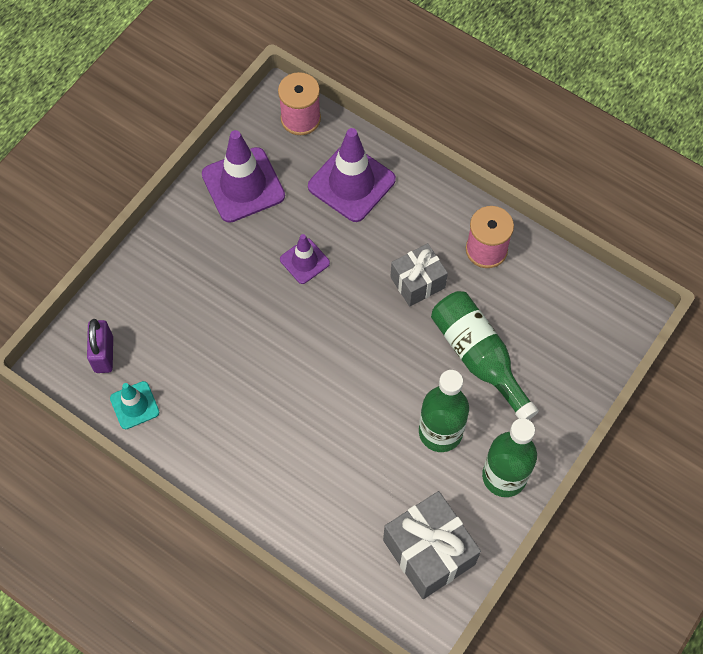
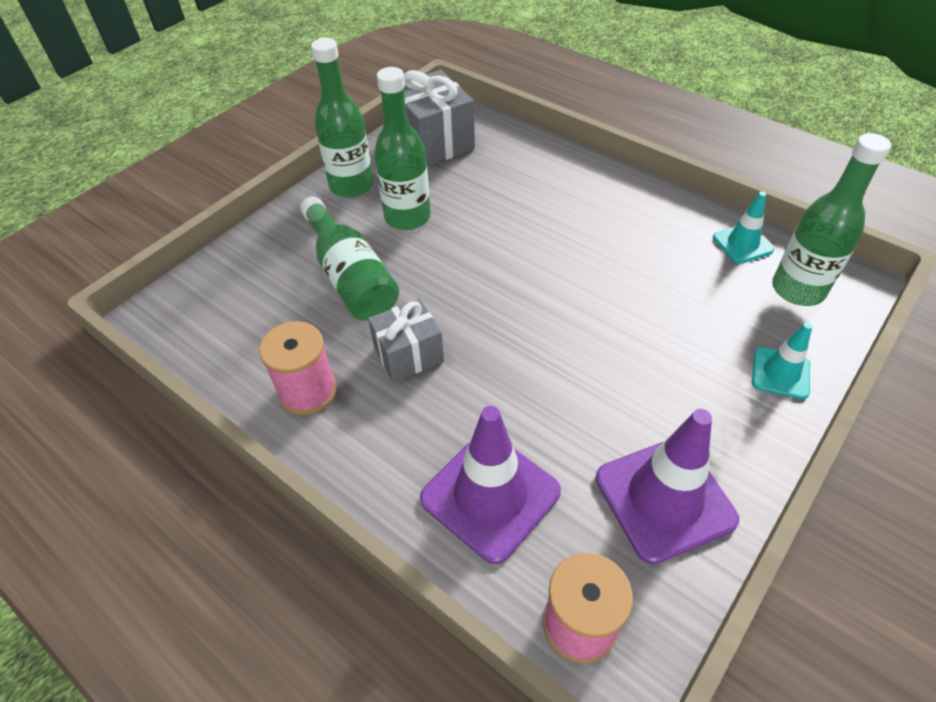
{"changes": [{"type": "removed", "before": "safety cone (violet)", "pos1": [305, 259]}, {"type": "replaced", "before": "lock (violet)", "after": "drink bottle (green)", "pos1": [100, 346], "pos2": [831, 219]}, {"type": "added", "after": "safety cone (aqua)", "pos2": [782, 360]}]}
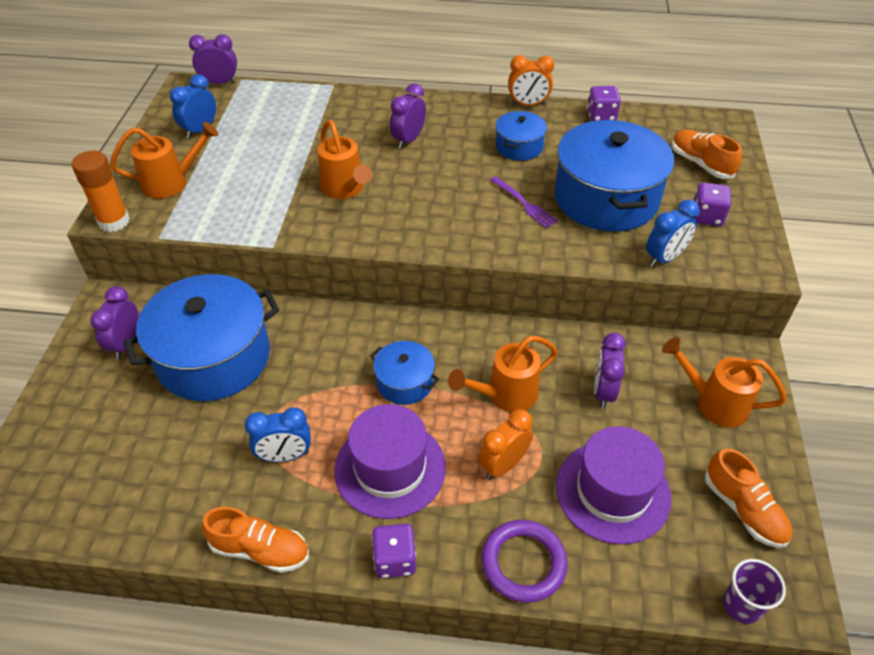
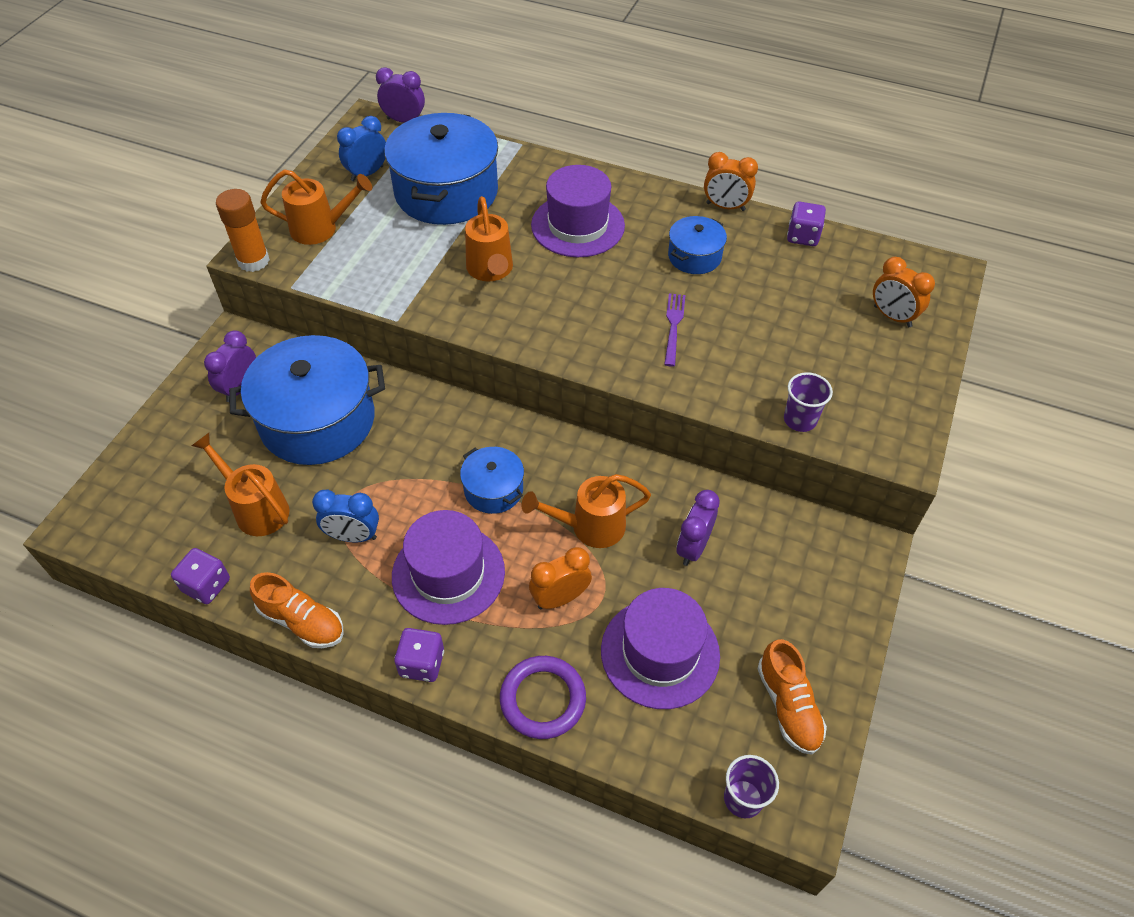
{"changes": [{"type": "replaced", "before": "clock (violet)", "after": "hat (violet)", "pos1": [408, 116], "pos2": [578, 211]}, {"type": "moved", "before": "cooking pot (royal blue)", "pos1": [614, 175], "pos2": [441, 169]}, {"type": "replaced", "before": "shoe (orange)", "after": "clock (orange)", "pos1": [707, 154], "pos2": [904, 292]}, {"type": "turned", "before": "fork (violet)", "pos1": [524, 202], "pos2": [674, 330], "turn": -150}, {"type": "moved", "before": "die (violet)", "pos1": [711, 204], "pos2": [200, 576]}, {"type": "replaced", "before": "clock (royal blue)", "after": "cup (violet)", "pos1": [673, 233], "pos2": [808, 402]}, {"type": "moved", "before": "watering can (orange)", "pos1": [724, 382], "pos2": [241, 484]}]}
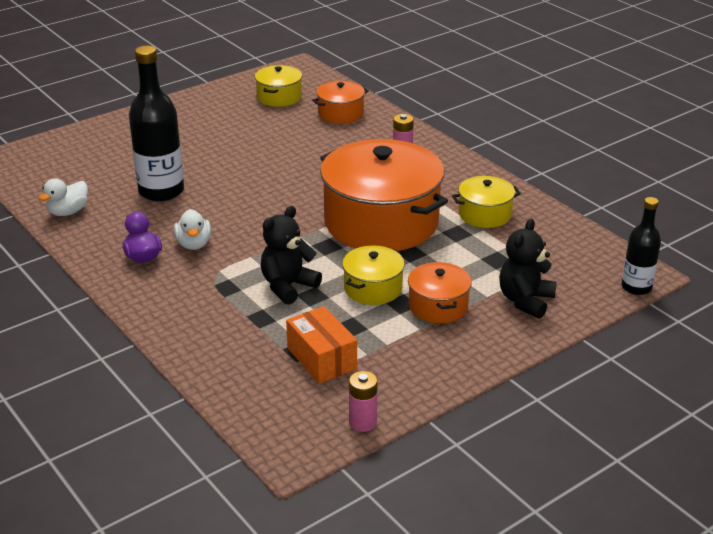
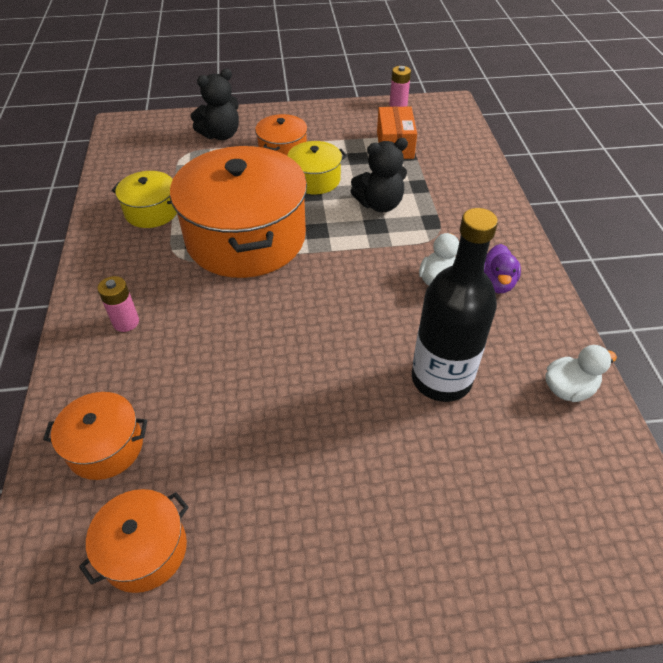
{"changes": [{"type": "recoloured", "before": "cooking pot (yellow)", "after": "cooking pot (orange)", "pos1": [278, 86], "pos2": [134, 541]}, {"type": "removed", "before": "drink bottle (jet-black)", "pos1": [641, 246]}]}
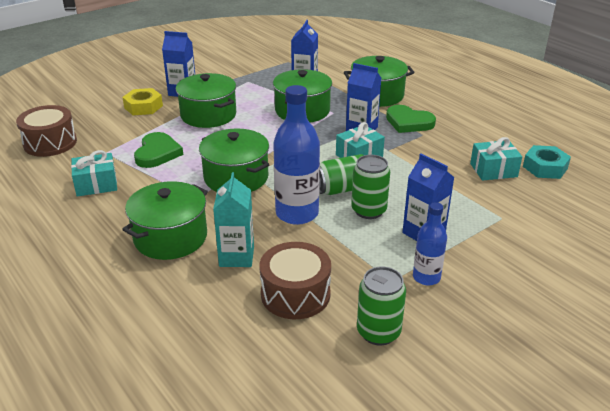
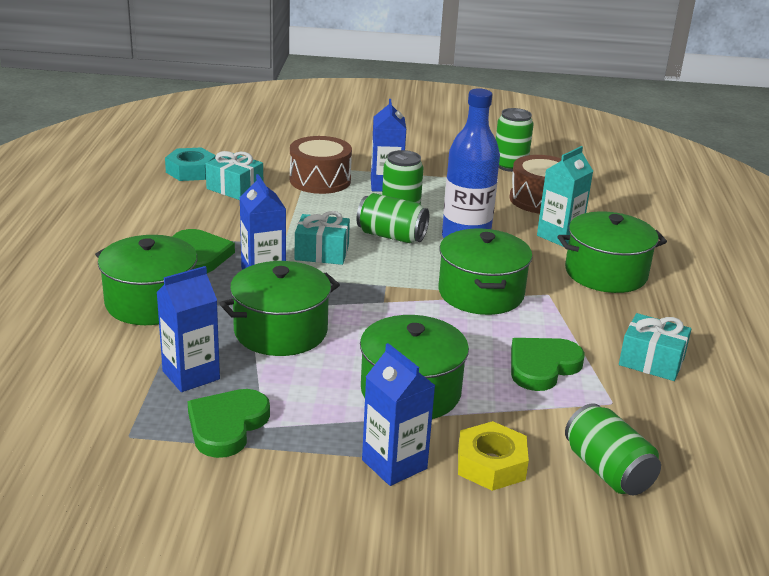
{"changes": [{"type": "moved", "before": "drum (brown)", "pos1": [46, 131], "pos2": [321, 165]}, {"type": "removed", "before": "drink bottle (royal blue)", "pos1": [430, 243]}, {"type": "added", "after": "heart shape (green)", "pos2": [229, 423]}, {"type": "added", "after": "can (green)", "pos2": [613, 449]}]}
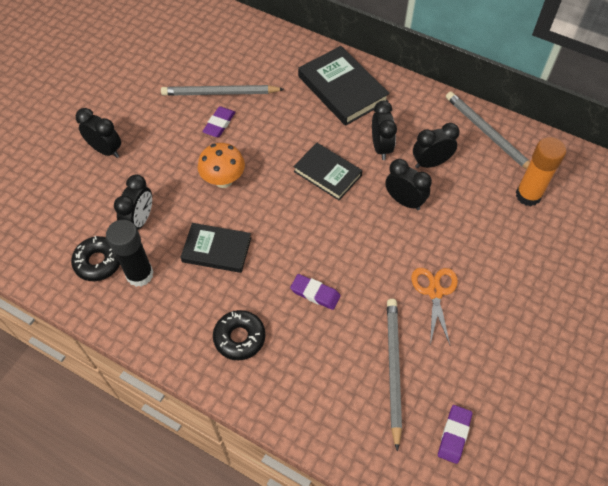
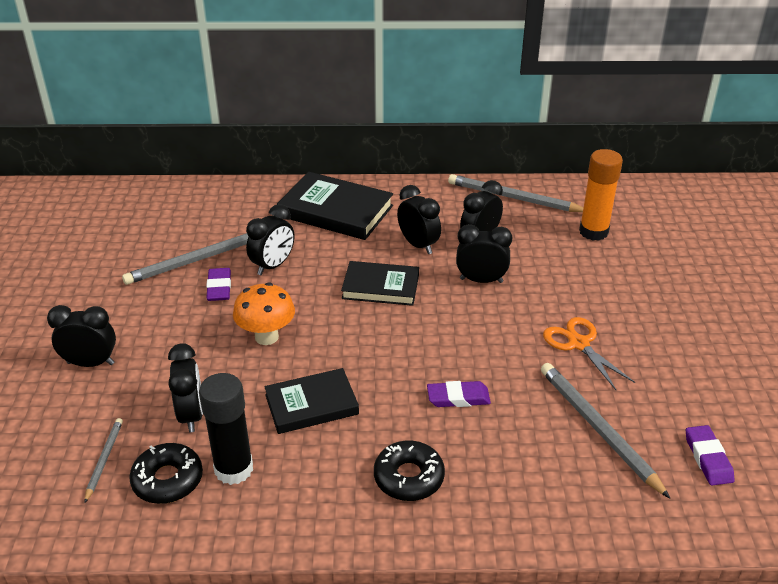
{"changes": [{"type": "added", "after": "clock (jet-black)", "pos2": [270, 239]}, {"type": "added", "after": "pencil (ash-grey)", "pos2": [103, 460]}]}
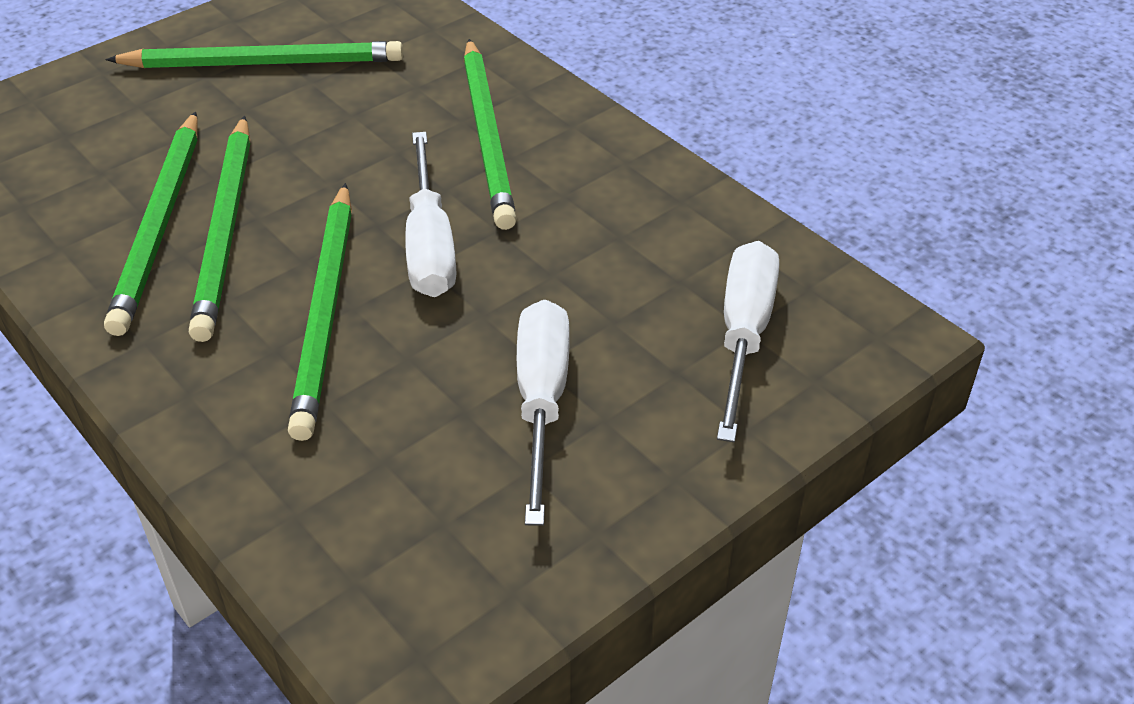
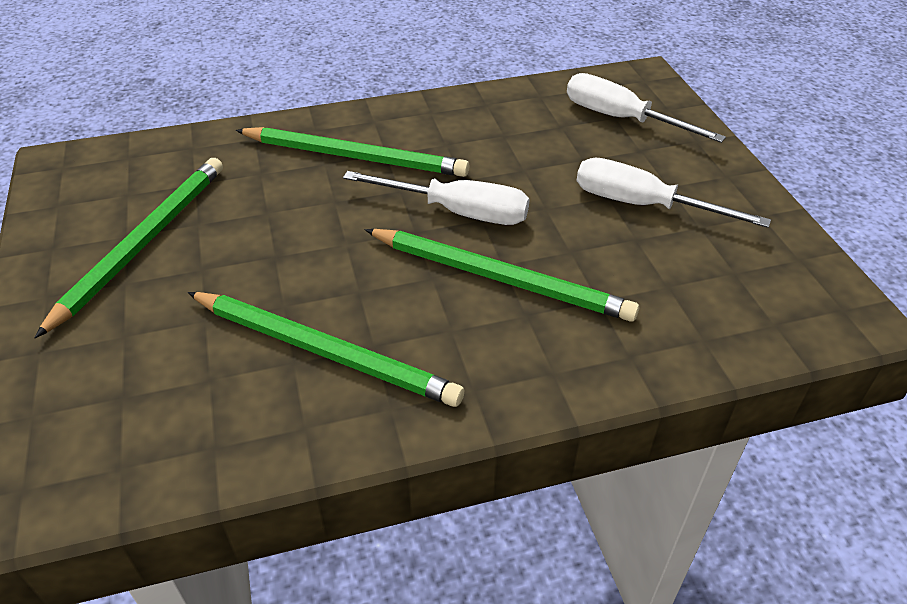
{"changes": [{"type": "removed", "before": "pencil (green)", "pos1": [219, 229]}]}
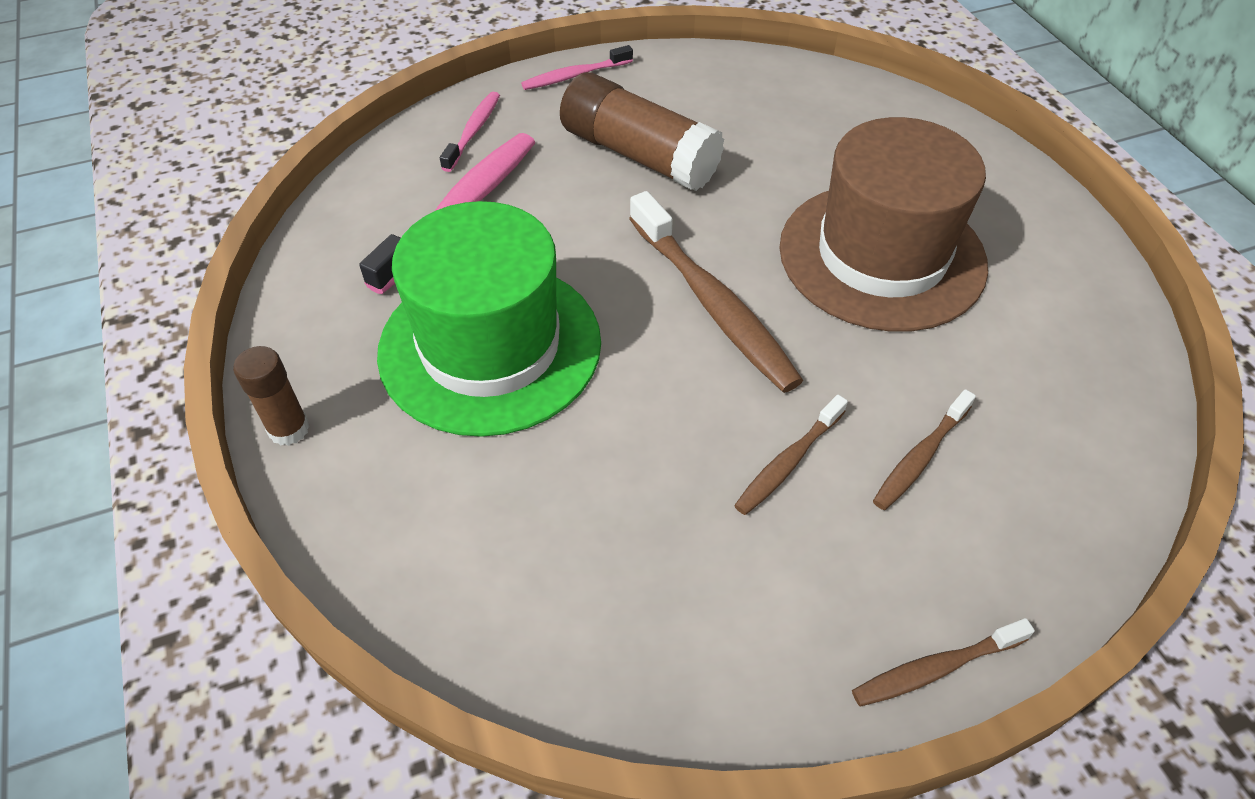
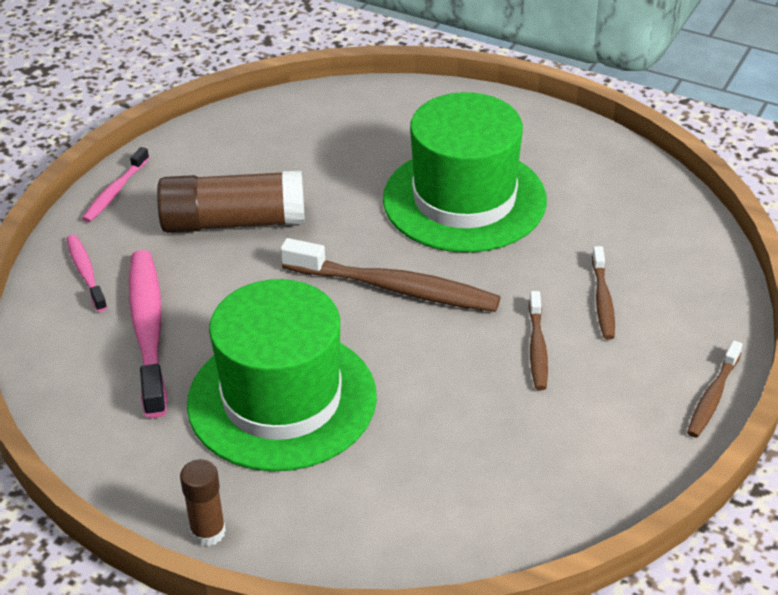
{"changes": [{"type": "recoloured", "before": "hat (brown)", "after": "hat (green)", "pos1": [883, 224], "pos2": [465, 172]}]}
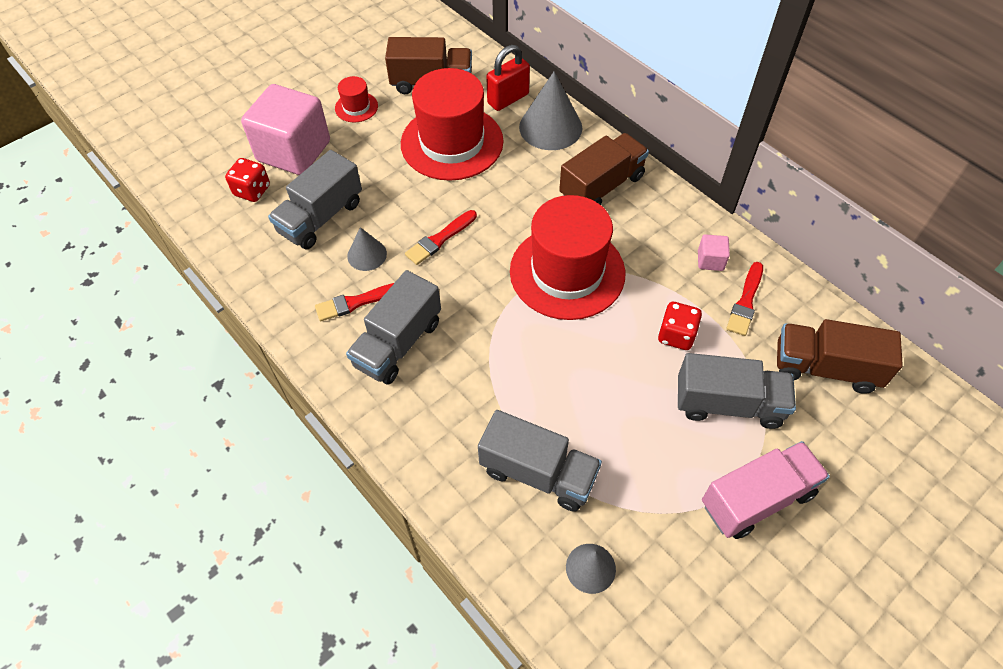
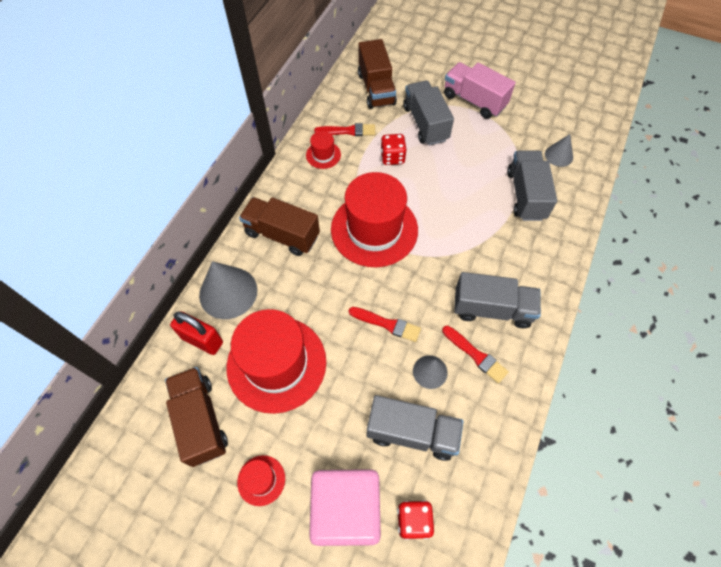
{"changes": [{"type": "replaced", "before": "block (pink)", "after": "hat (crimson)", "pos1": [714, 252], "pos2": [323, 150]}]}
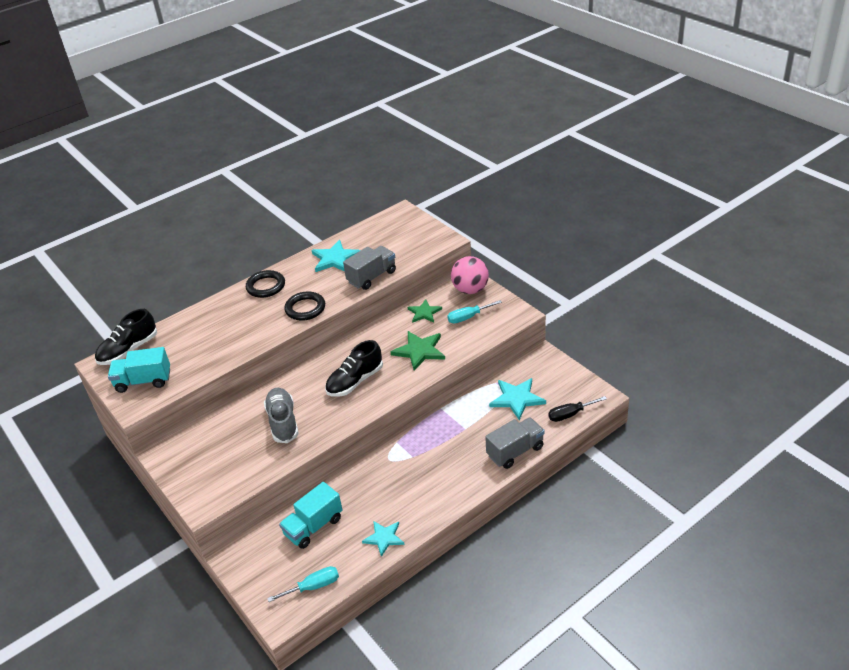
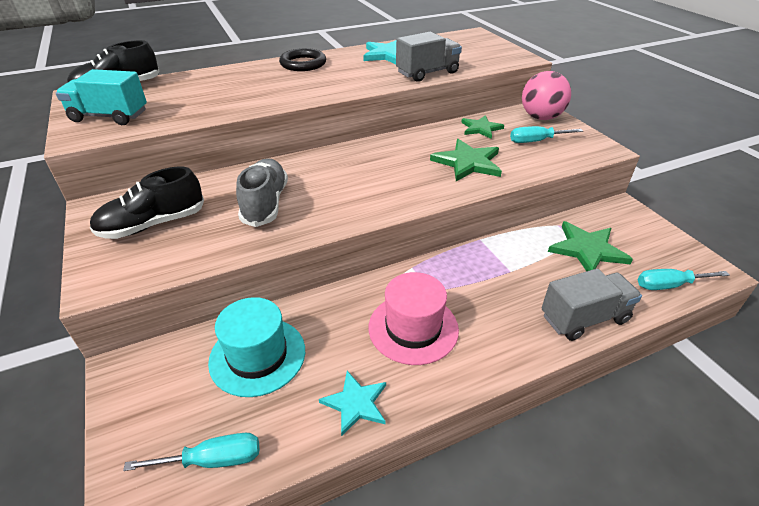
{"changes": [{"type": "removed", "before": "hoop (jet-black)", "pos1": [304, 306]}, {"type": "moved", "before": "shoe (jet-black)", "pos1": [354, 368], "pos2": [146, 203]}, {"type": "recoloured", "before": "star (aqua)", "after": "star (green)", "pos1": [517, 399], "pos2": [590, 246]}, {"type": "recoloured", "before": "hand screwdriver (jet-black)", "after": "hand screwdriver (aqua)", "pos1": [577, 409], "pos2": [684, 279]}, {"type": "replaced", "before": "toy truck (aqua)", "after": "hat (aqua)", "pos1": [311, 515], "pos2": [256, 347]}, {"type": "added", "after": "hat (pink)", "pos2": [414, 318]}]}
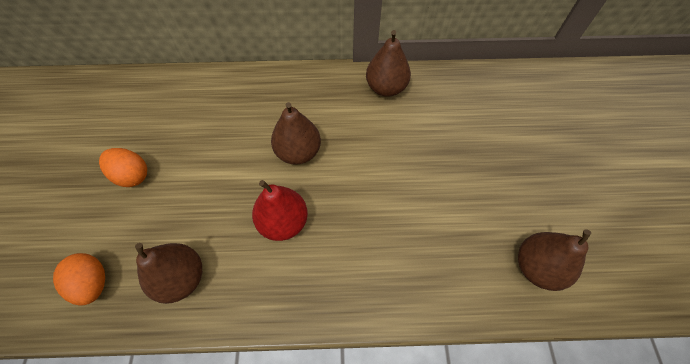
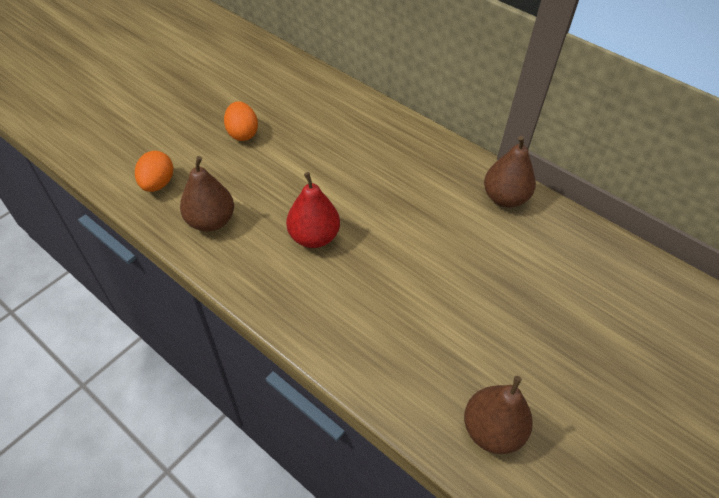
{"changes": [{"type": "removed", "before": "pear fruit (brown)", "pos1": [296, 133]}]}
